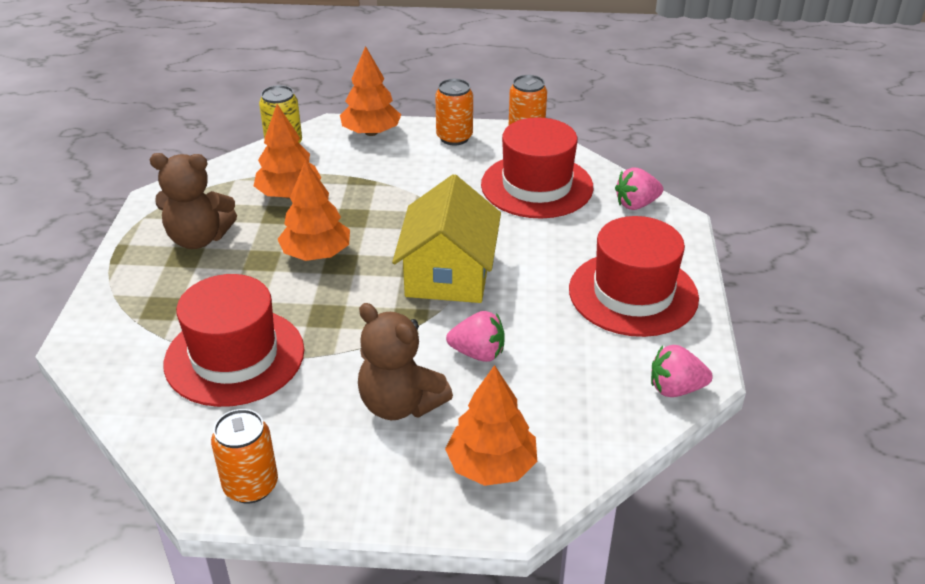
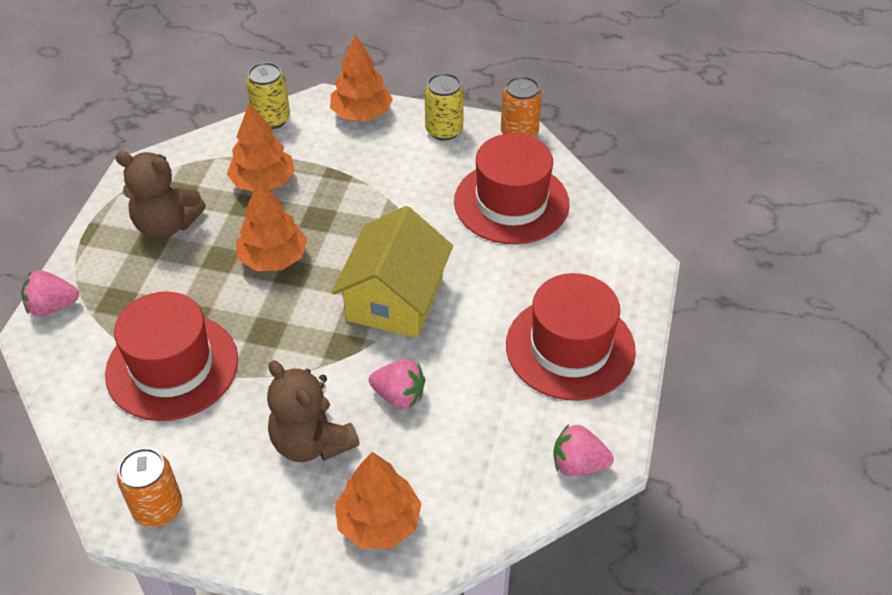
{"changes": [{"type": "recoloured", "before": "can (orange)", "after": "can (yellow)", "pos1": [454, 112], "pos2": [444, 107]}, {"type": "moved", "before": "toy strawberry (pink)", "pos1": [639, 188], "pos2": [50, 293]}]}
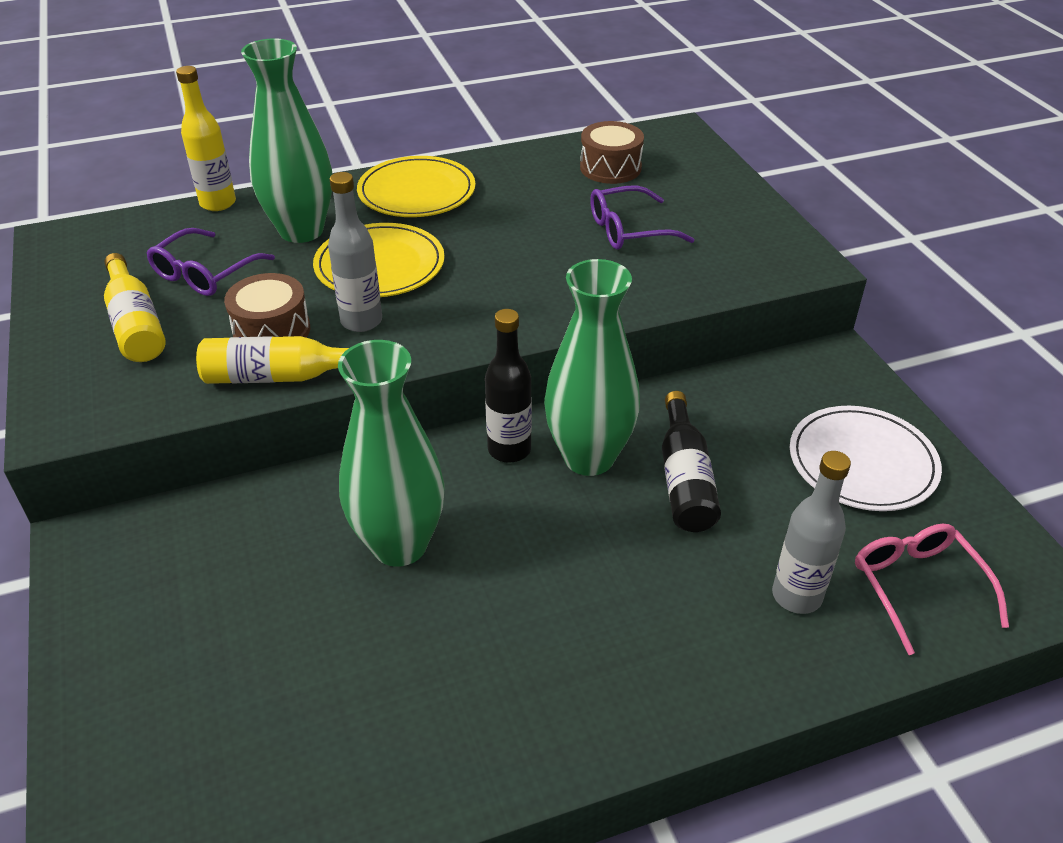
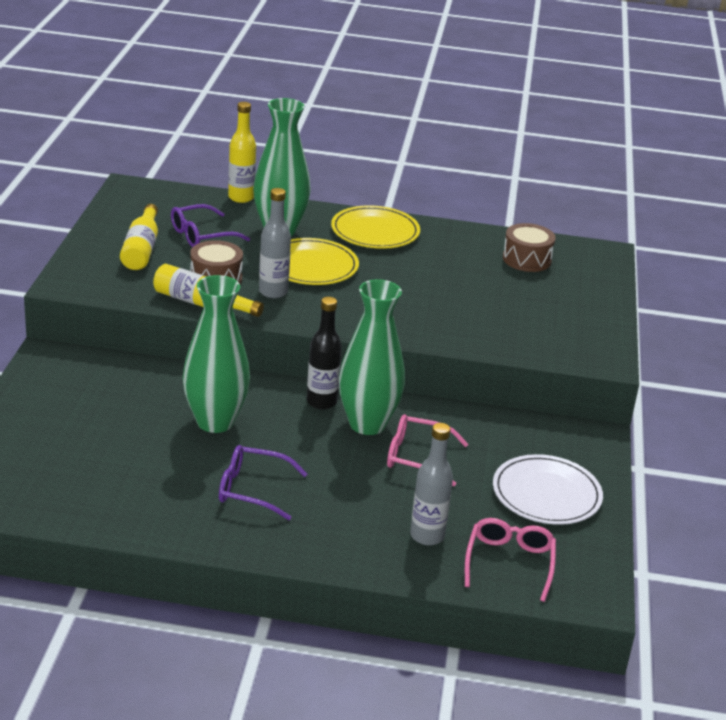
{"changes": [{"type": "moved", "before": "eyeglasses (violet)", "pos1": [642, 218], "pos2": [263, 482]}, {"type": "replaced", "before": "drink bottle (jet-black)", "after": "eyeglasses (pink)", "pos1": [691, 461], "pos2": [427, 450]}]}
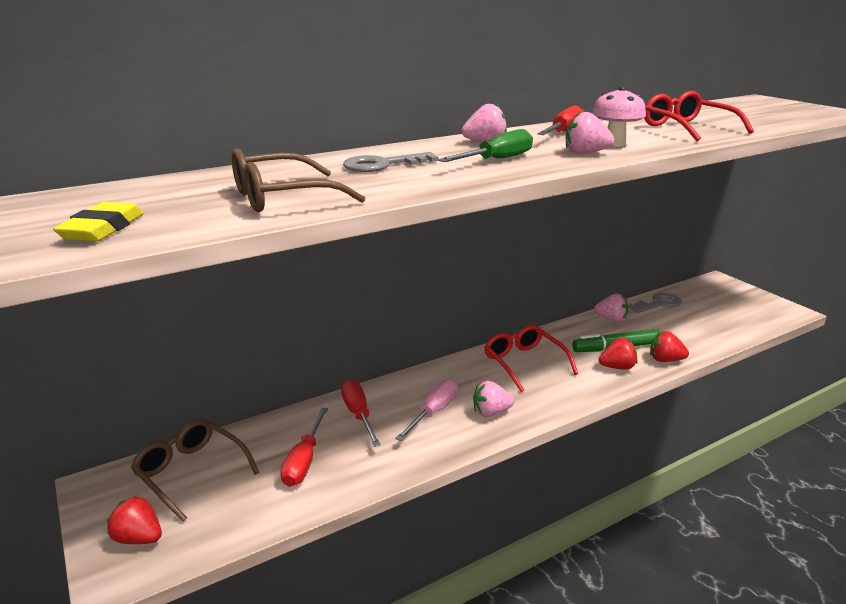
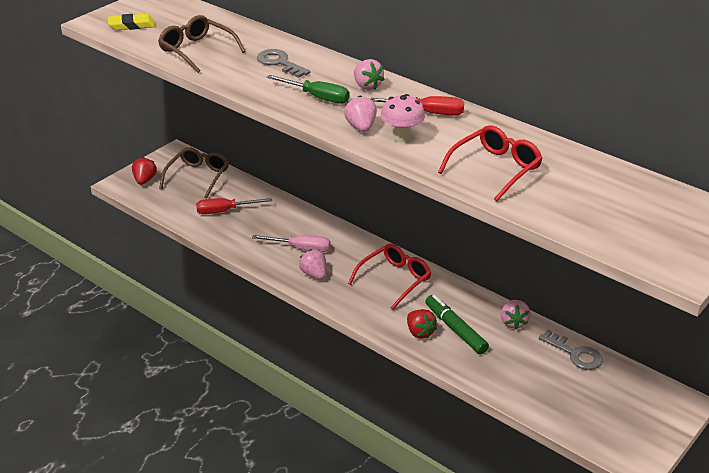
{"changes": [{"type": "removed", "before": "toy strawberry (crimson)", "pos1": [669, 346]}, {"type": "removed", "before": "hand screwdriver (crimson)", "pos1": [361, 413]}]}
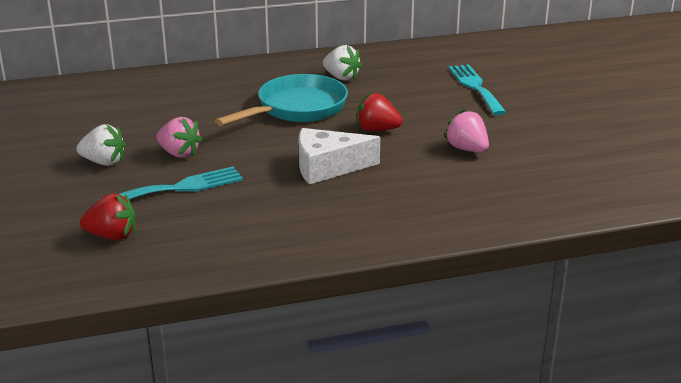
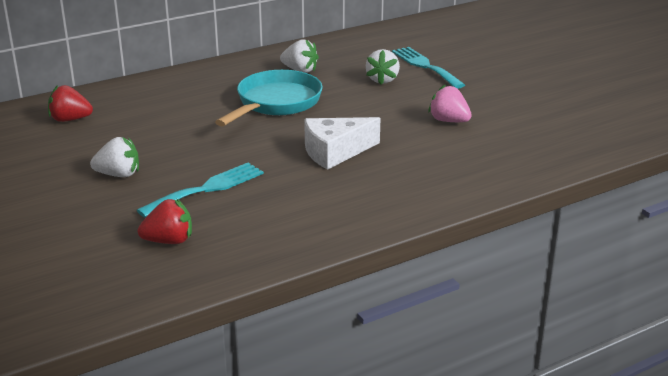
{"changes": [{"type": "moved", "before": "toy strawberry (crimson)", "pos1": [379, 111], "pos2": [70, 103]}, {"type": "removed", "before": "toy strawberry (pink)", "pos1": [179, 137]}, {"type": "added", "after": "toy strawberry (white)", "pos2": [383, 67]}]}
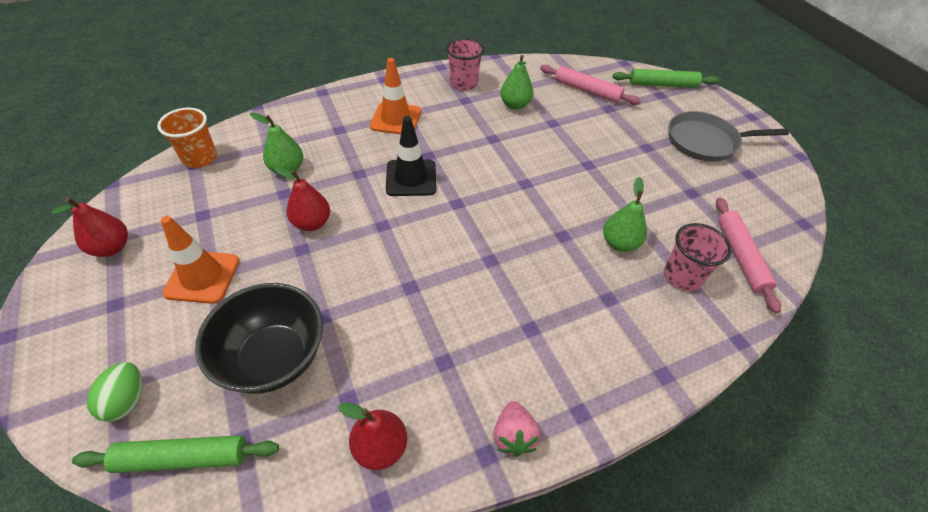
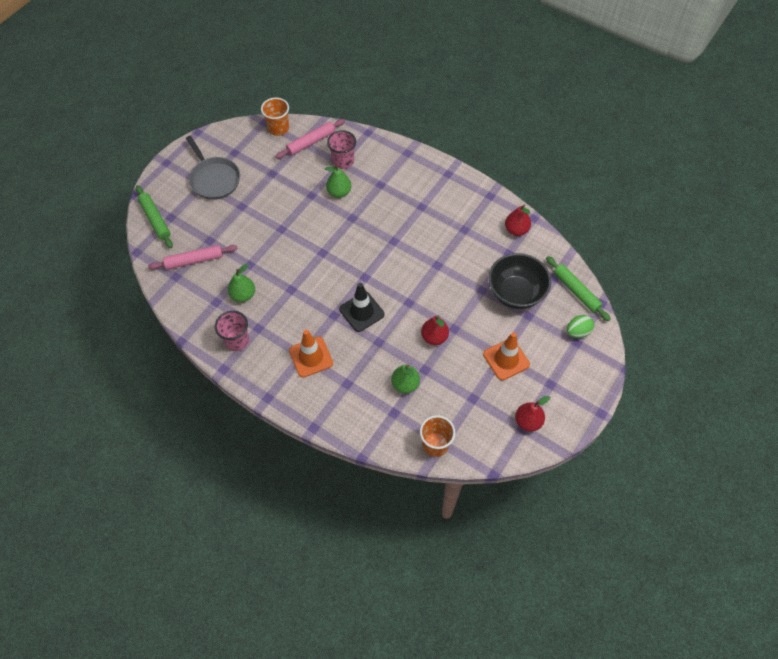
{"changes": [{"type": "turned", "before": "dough roller (pink)", "pos1": [590, 85], "pos2": [192, 257], "turn": 75}, {"type": "removed", "before": "toy strawberry (pink)", "pos1": [517, 429]}, {"type": "added", "after": "cup (orange)", "pos2": [275, 117]}]}
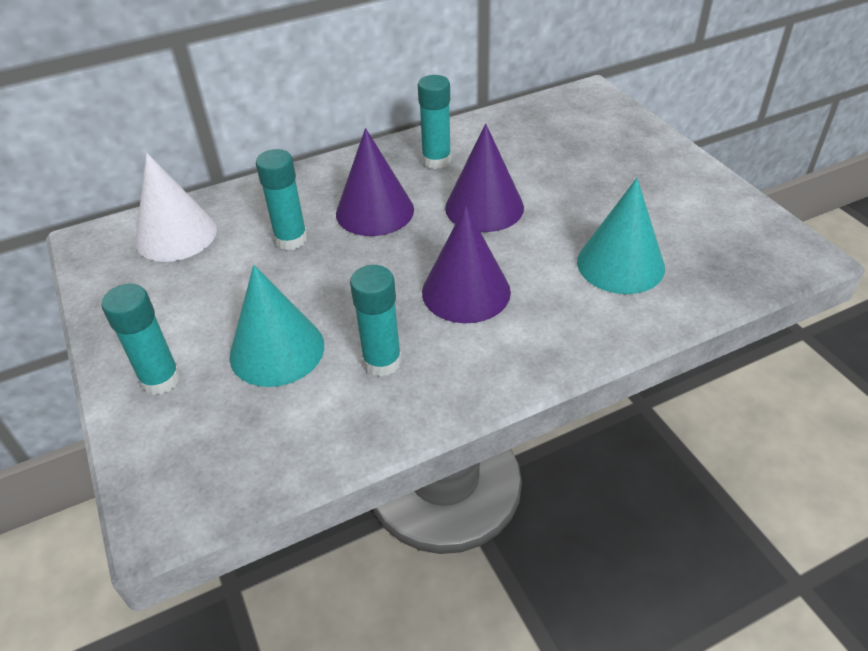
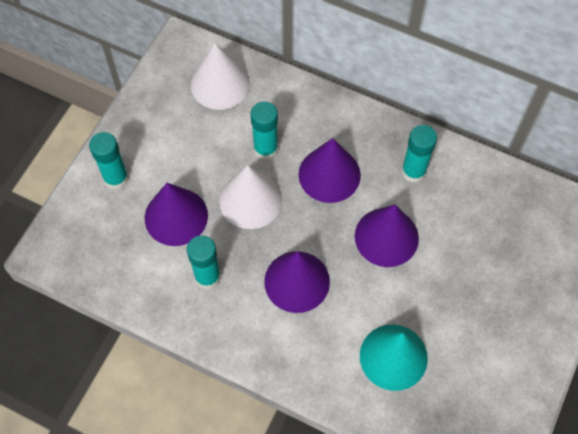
{"changes": [{"type": "recoloured", "before": "cone (aqua)", "after": "cone (violet)", "pos1": [276, 326], "pos2": [176, 214]}, {"type": "added", "after": "cone (white)", "pos2": [250, 197]}]}
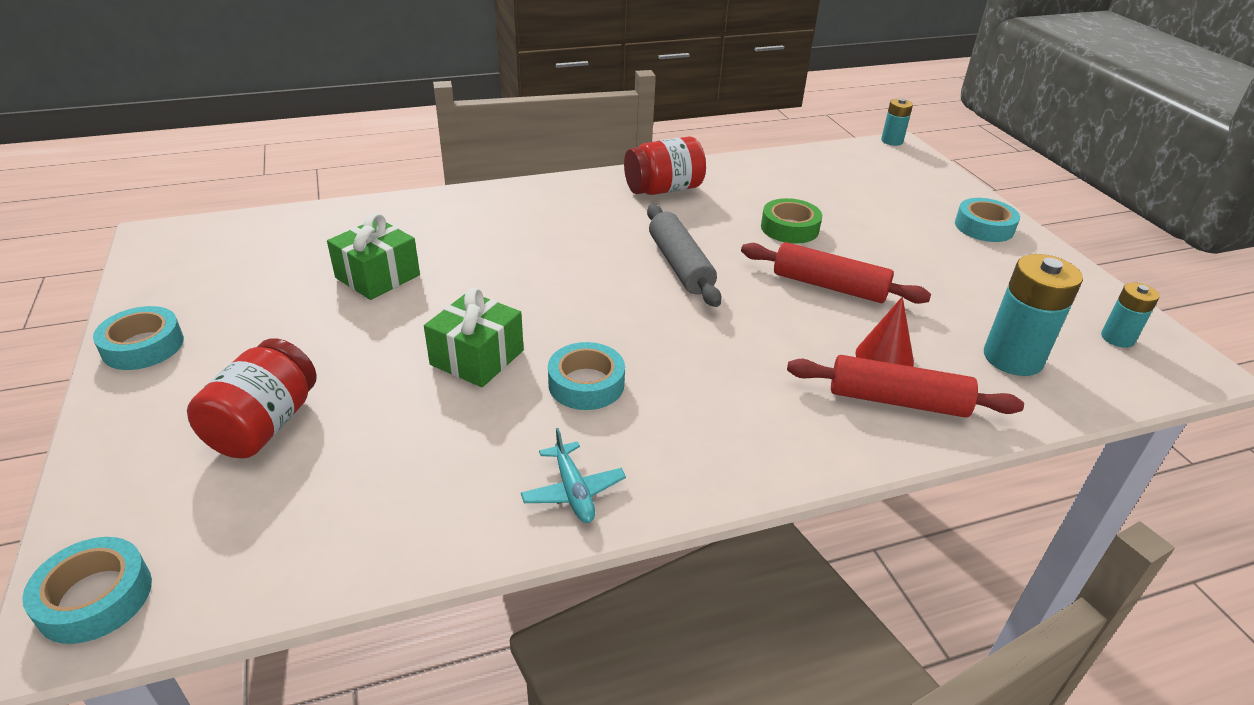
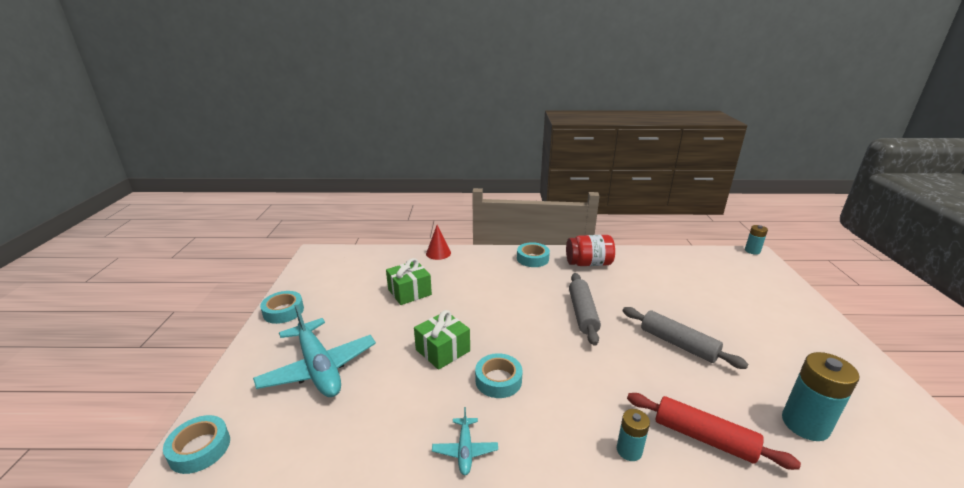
{"changes": [{"type": "removed", "before": "tape (green)", "pos1": [791, 221]}, {"type": "moved", "before": "tape (aqua)", "pos1": [987, 220], "pos2": [533, 254]}, {"type": "recoloured", "before": "dough roller (crimson)", "after": "dough roller (ash-grey)", "pos1": [836, 273], "pos2": [685, 338]}, {"type": "moved", "before": "battery (aqua)", "pos1": [1130, 315], "pos2": [633, 435]}, {"type": "moved", "before": "cone (crimson)", "pos1": [884, 331], "pos2": [438, 242]}, {"type": "replaced", "before": "preserve jar (crimson)", "after": "plane (aqua)", "pos1": [252, 398], "pos2": [314, 351]}]}
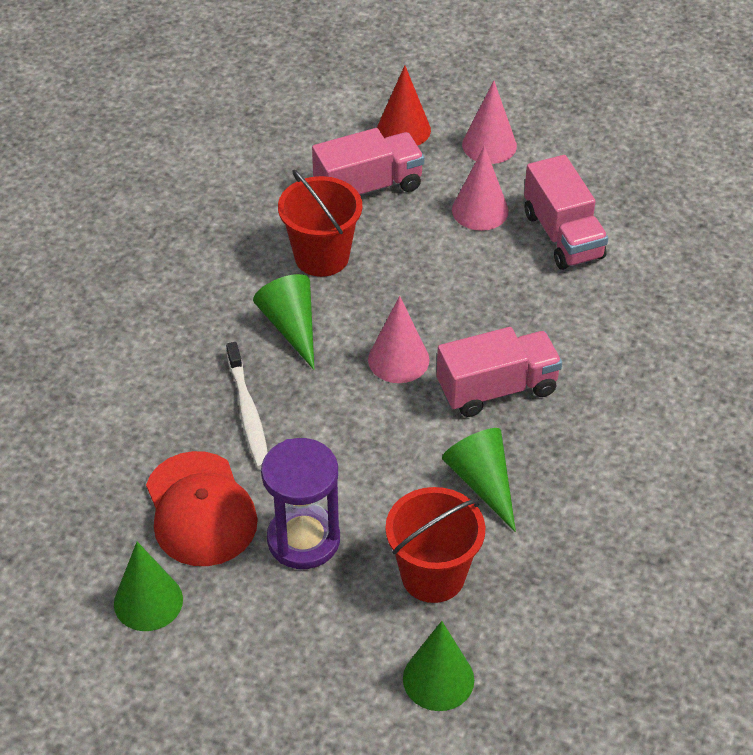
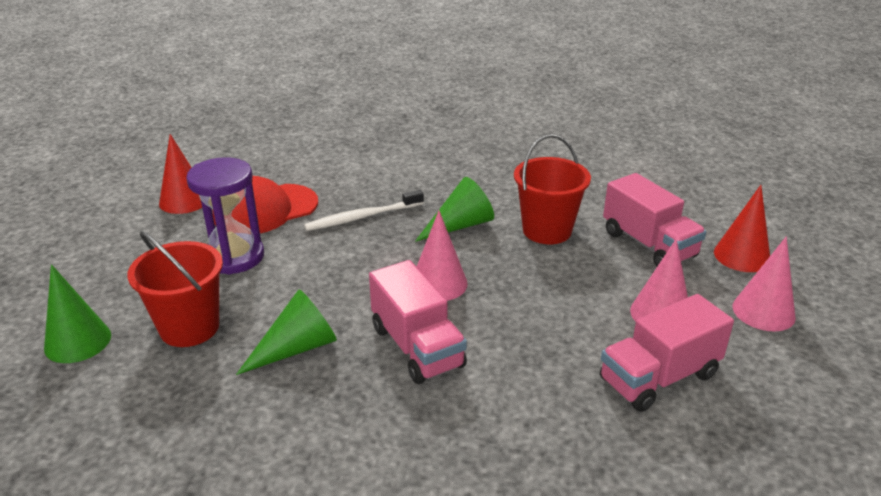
{"changes": [{"type": "recoloured", "before": "cone (green)", "after": "cone (crimson)", "pos1": [148, 586], "pos2": [180, 174]}]}
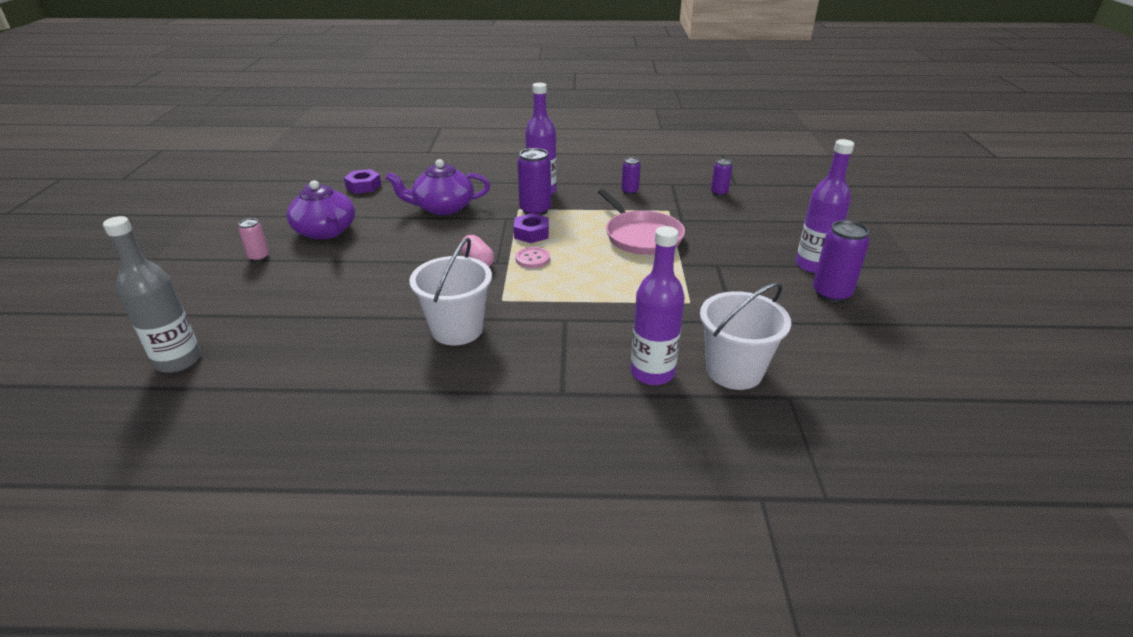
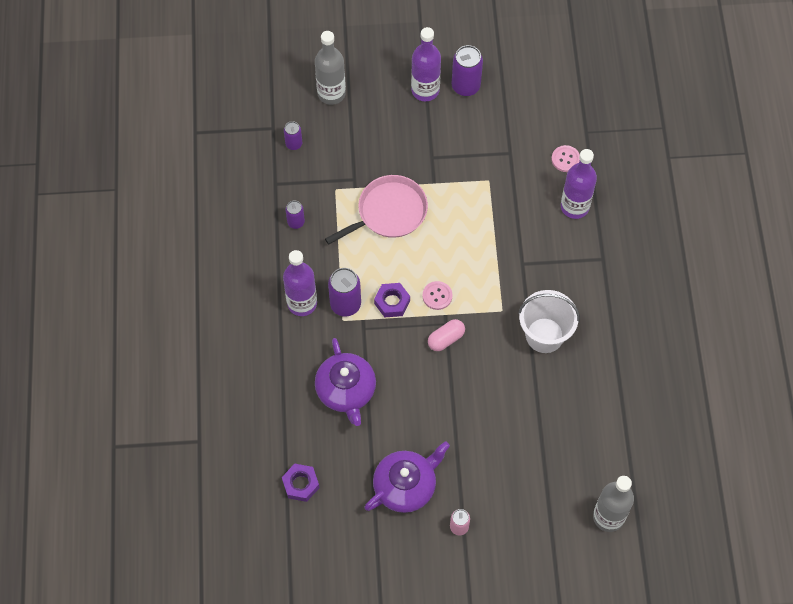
{"changes": [{"type": "replaced", "before": "bucket (white)", "after": "sewing button (pink)", "pos1": [745, 336], "pos2": [566, 158]}, {"type": "added", "after": "drink bottle (ash-grey)", "pos2": [330, 68]}]}
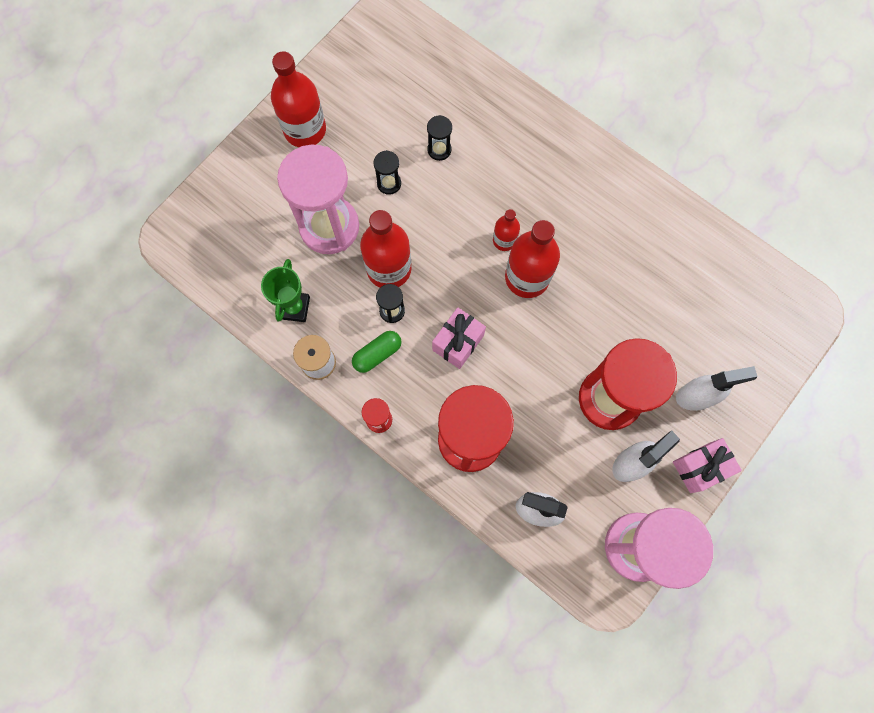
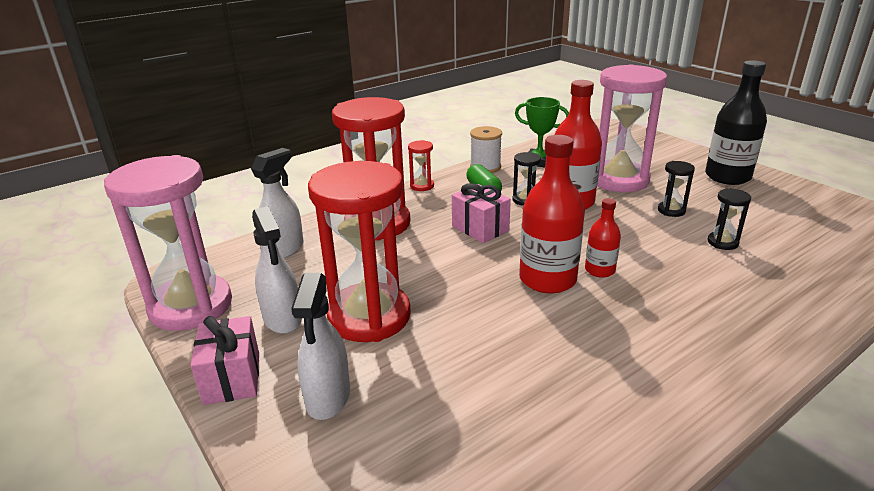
{"changes": [{"type": "recoloured", "before": "drink bottle (crimson)", "after": "drink bottle (jet-black)", "pos1": [298, 99], "pos2": [736, 122]}]}
